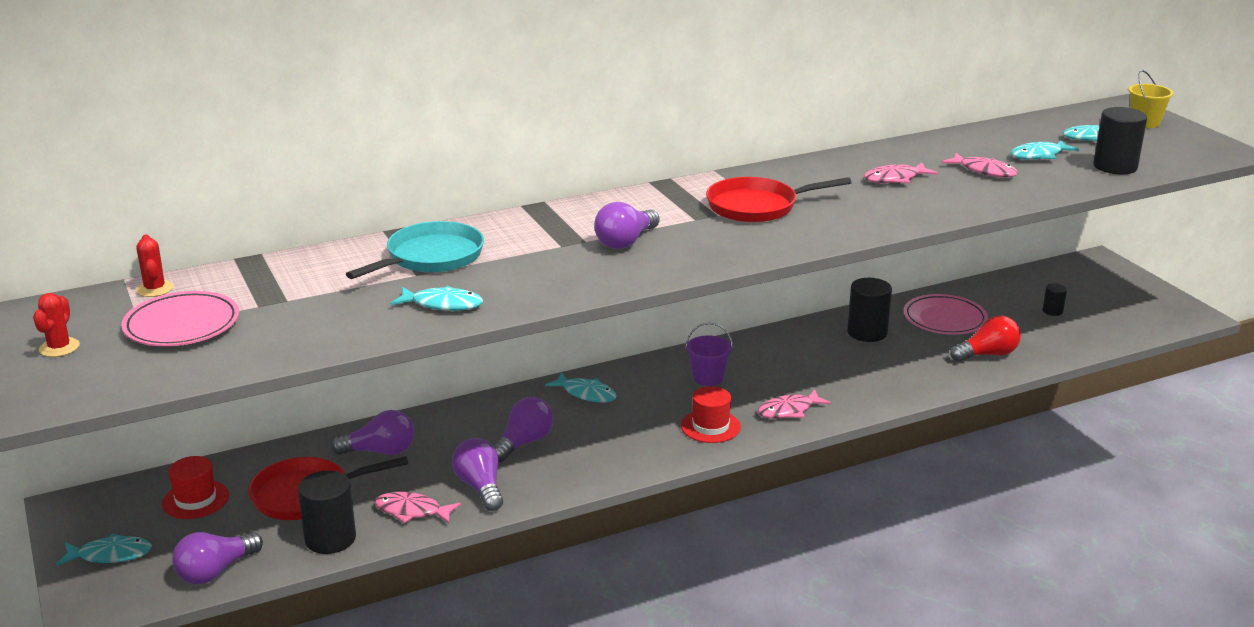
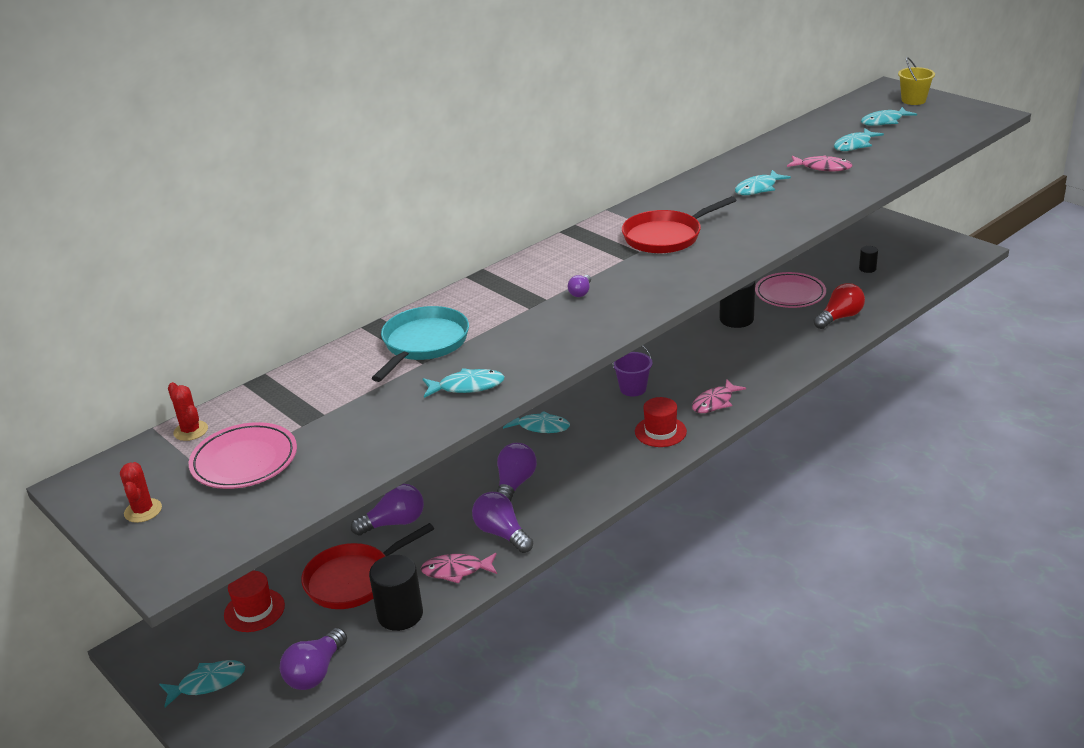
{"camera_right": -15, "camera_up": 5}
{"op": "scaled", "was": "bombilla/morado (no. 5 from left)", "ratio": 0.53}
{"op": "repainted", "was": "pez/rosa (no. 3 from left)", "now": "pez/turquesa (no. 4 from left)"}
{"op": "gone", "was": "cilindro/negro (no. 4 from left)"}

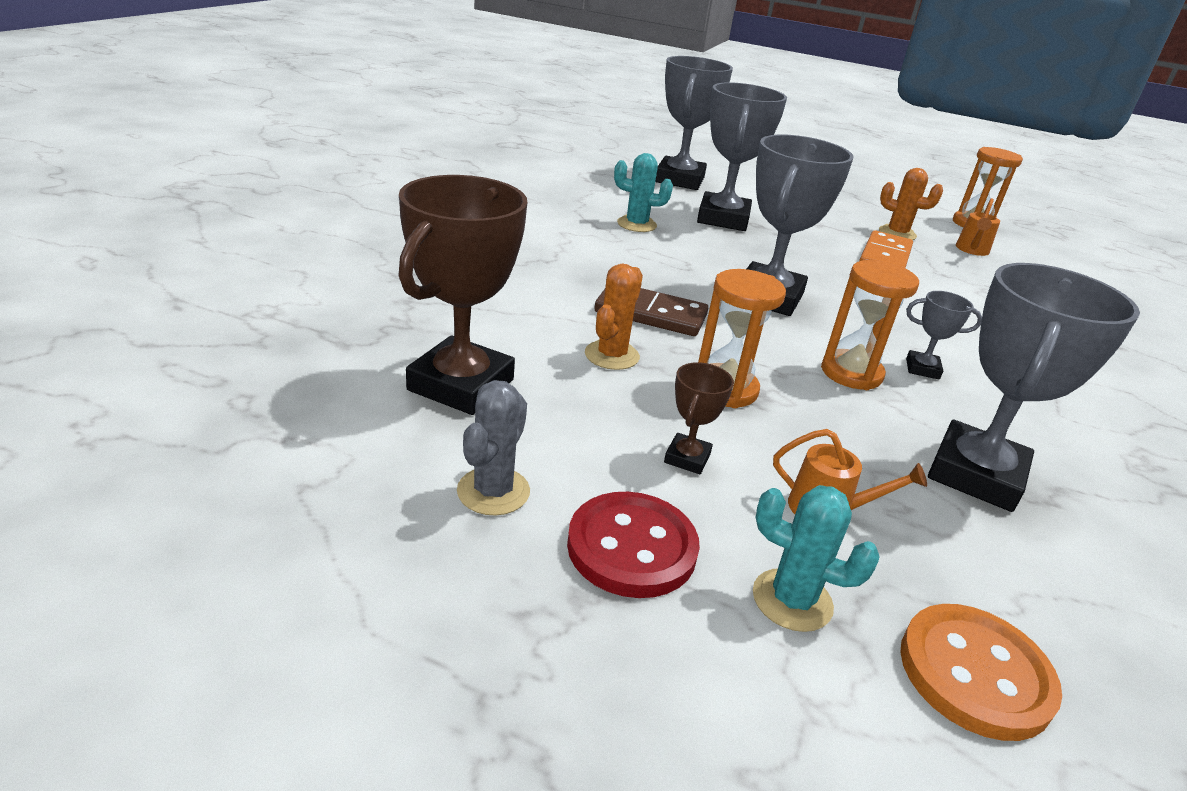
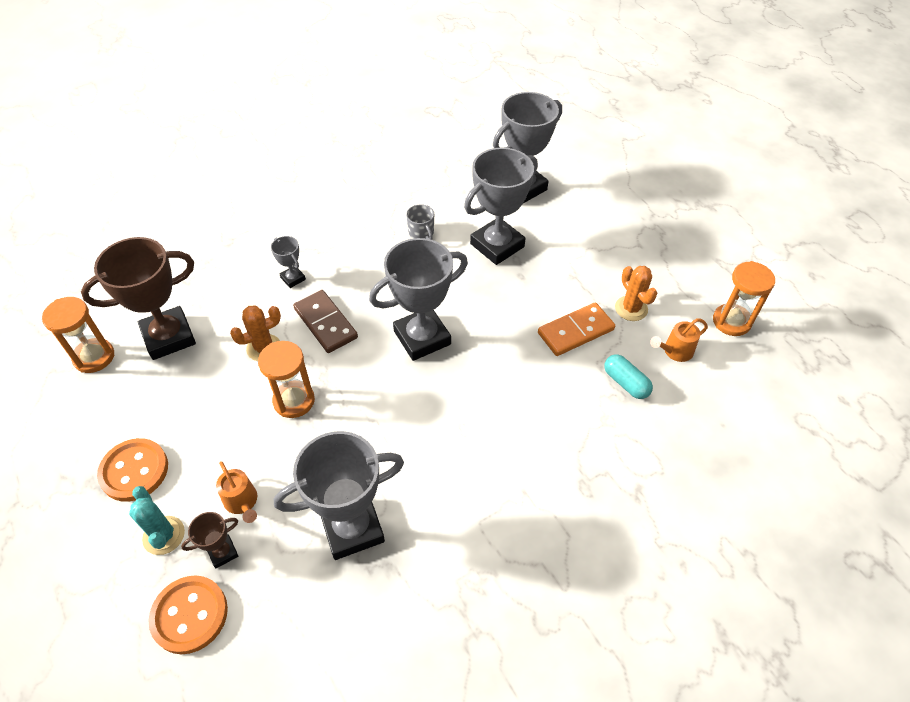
{"camera_right": 40, "camera_up": 20}
{"op": "shifted", "was": "reloj de arena/naranja (no. 2 from left in the first image)", "now": "reloj de arena/naranja (no. 1 from left)"}
{"op": "repainted", "was": "botón/rojo", "now": "botón/naranja (no. 1 from left)"}
{"op": "shifted", "was": "trofeo/marrón (no. 2 from left)"}
{"op": "shifted", "was": "trofeo/gris (no. 4 from left in the first image)", "now": "trofeo/gris (no. 1 from left)"}
{"op": "swapped", "was": "cactus/turquesa (no. 1 from left)", "now": "taza/gris"}
{"op": "new", "now": "cápsula/turquesa"}
{"op": "gone", "was": "cactus/gris"}

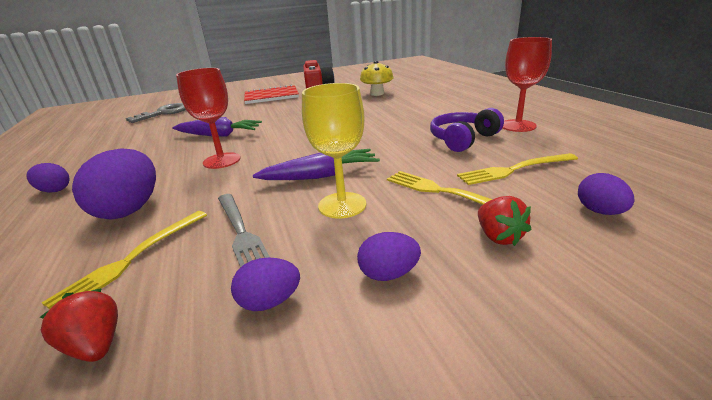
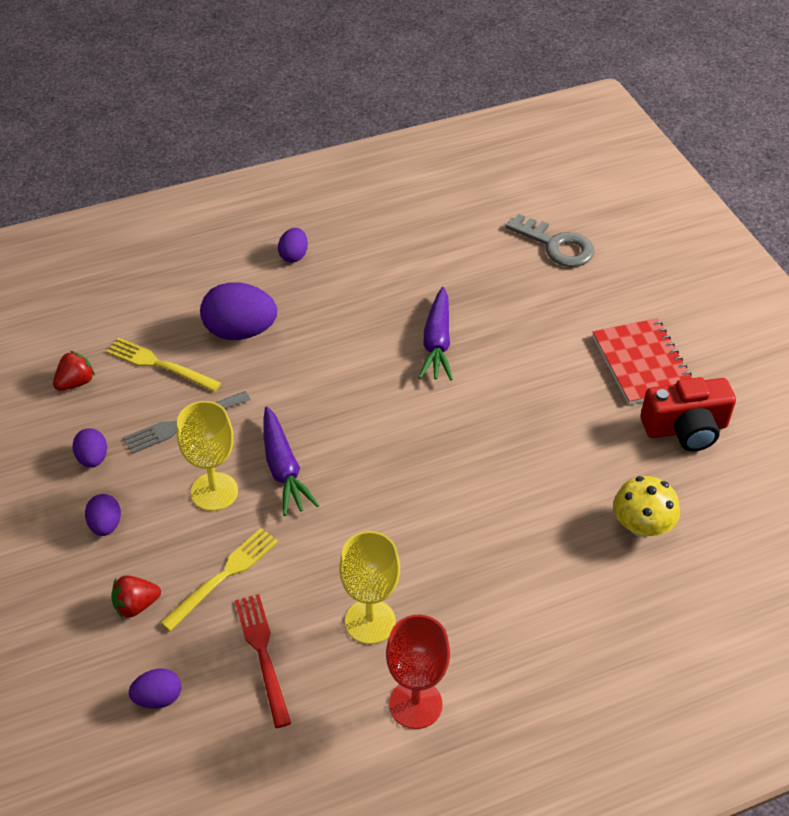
{"camera_right": 85, "camera_up": 20}
{"op": "repainted", "was": "tenedor/amarillo (no. 3 from left)", "now": "tenedor/rojo"}
{"op": "swapped", "was": "auriculares/morado", "now": "copa/amarillo (no. 2 from left)"}
{"op": "gone", "was": "copa/rojo (no. 1 from left)"}

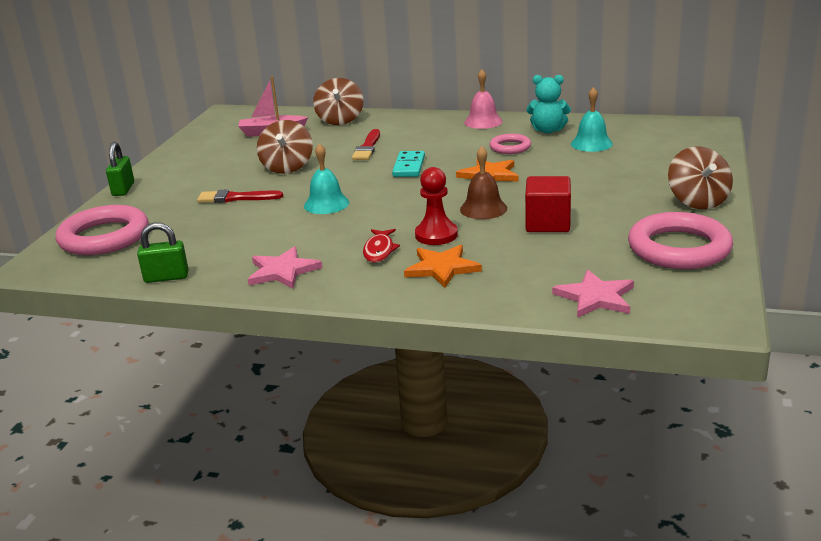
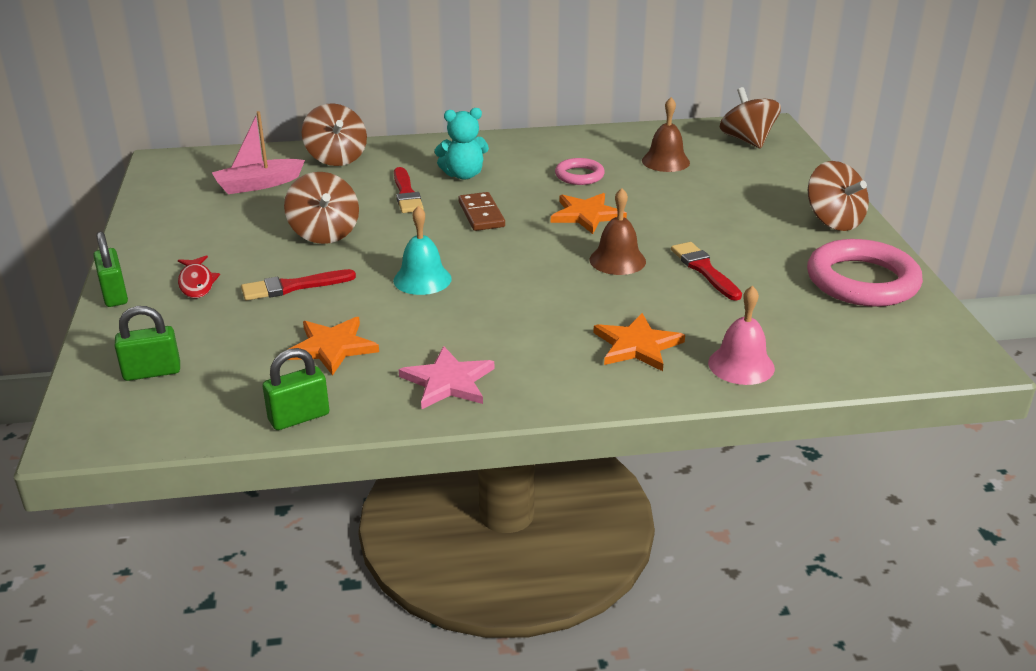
{"camera_right": -25, "camera_up": 5}
{"op": "swapped", "was": "anillo/rosa (no. 1 from left)", "now": "candado/verde (no. 2 from left)"}
{"op": "shifted", "was": "pez/rojo"}
{"op": "new", "now": "estrella/naranja (no. 1 from left)"}
{"op": "shifted", "was": "osito/turquesa"}
{"op": "repainted", "was": "ficha de dominó/turquesa", "now": "ficha de dominó/marrón"}
{"op": "repainted", "was": "campana/turquesa (no. 2 from left)", "now": "campana/marrón (no. 2 from left)"}
{"op": "swapped", "was": "cubo/rojo", "now": "pincel/rojo (no. 3 from left)"}
{"op": "shifted", "was": "campana/rosa"}
{"op": "new", "now": "peonza/marrón (no. 3 from left)"}
{"op": "gone", "was": "peón/rojo"}
{"op": "gone", "was": "estrella/rosa (no. 2 from left)"}

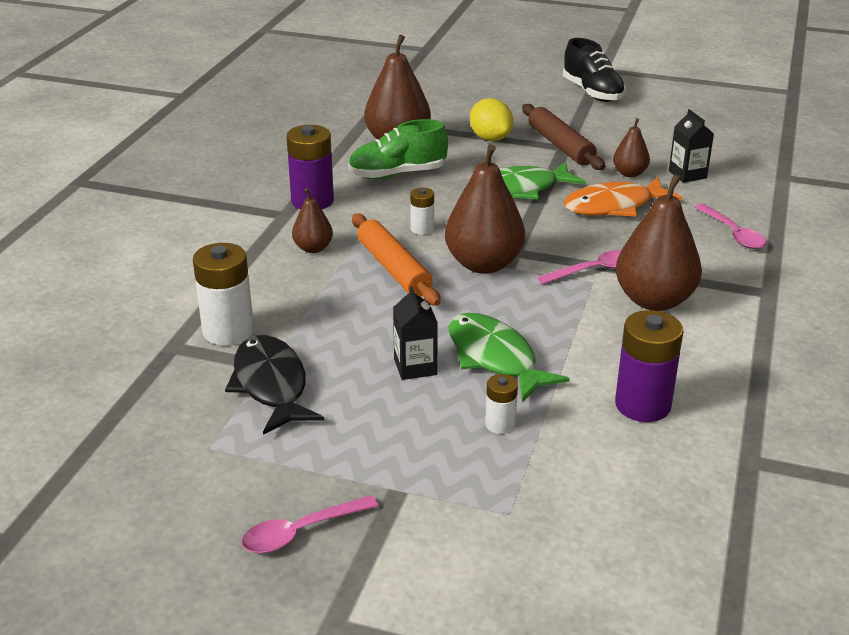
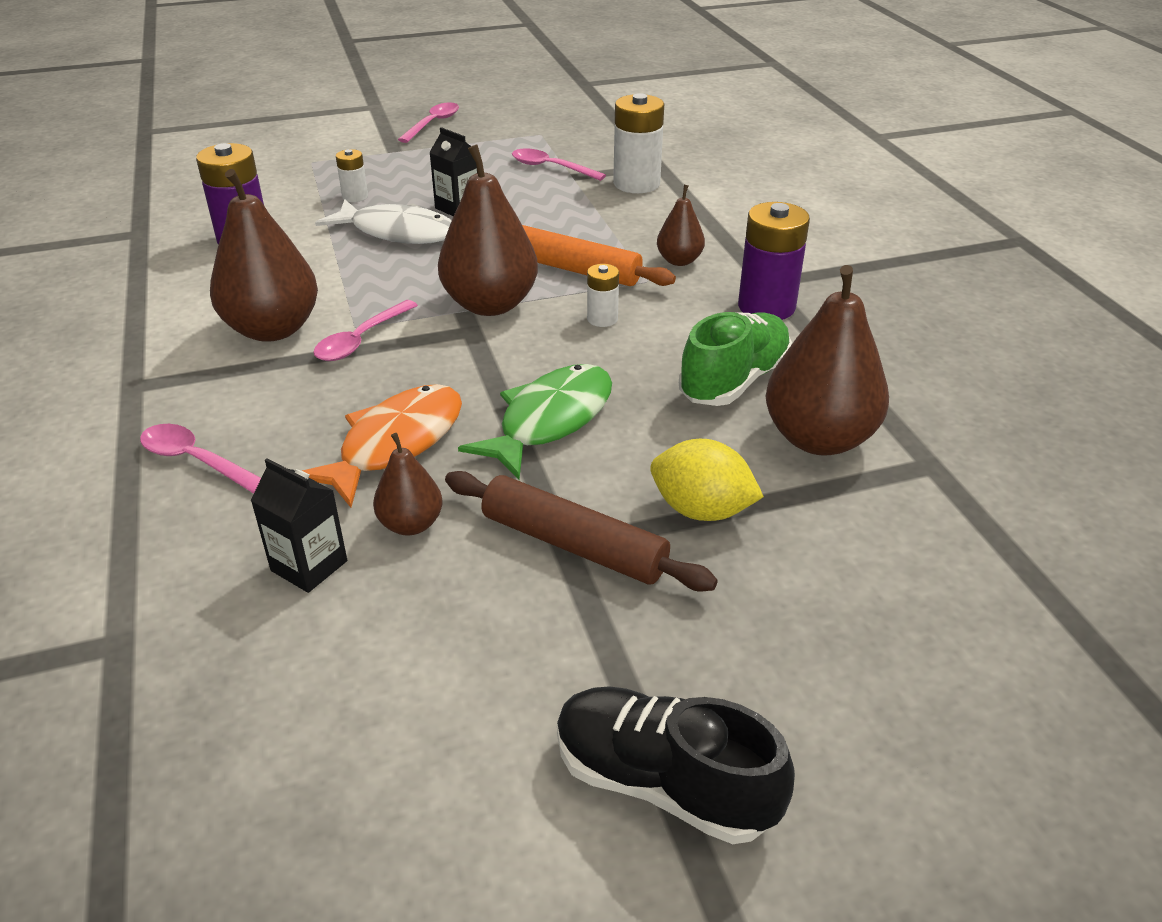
{"camera_right": 145, "camera_up": 5}
{"op": "repainted", "was": "pez/verde (no. 1 from left)", "now": "pez/blanco"}
{"op": "swapped", "was": "pez/negro", "now": "cuchara/rosa (no. 4 from left)"}

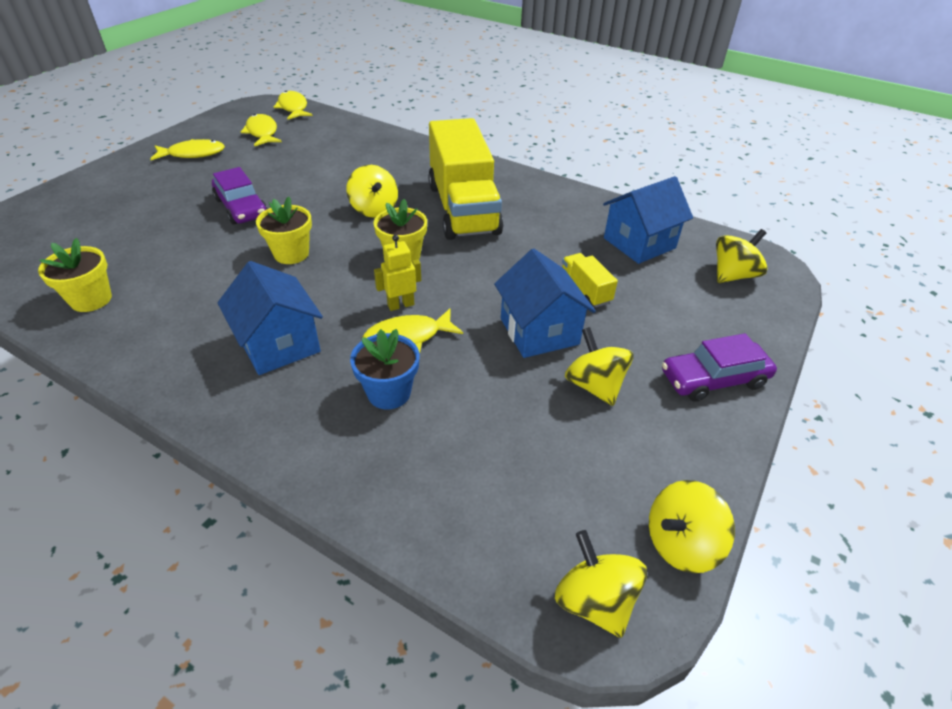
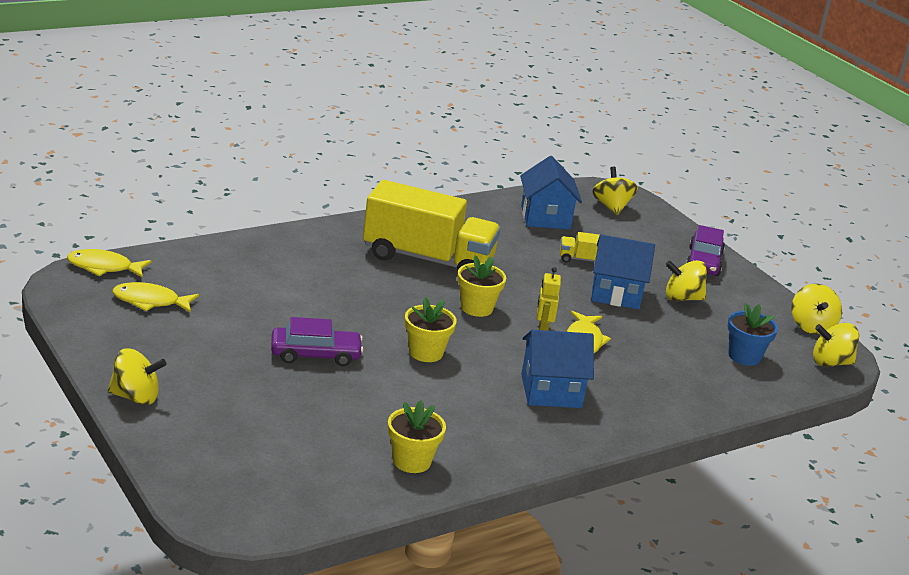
{"camera_right": -65, "camera_up": -15}
{"op": "shifted", "was": "peonza/amarillo (no. 1 from left)"}
{"op": "shifted", "was": "maceta/azul"}
{"op": "gone", "was": "pez/amarillo (no. 1 from left)"}

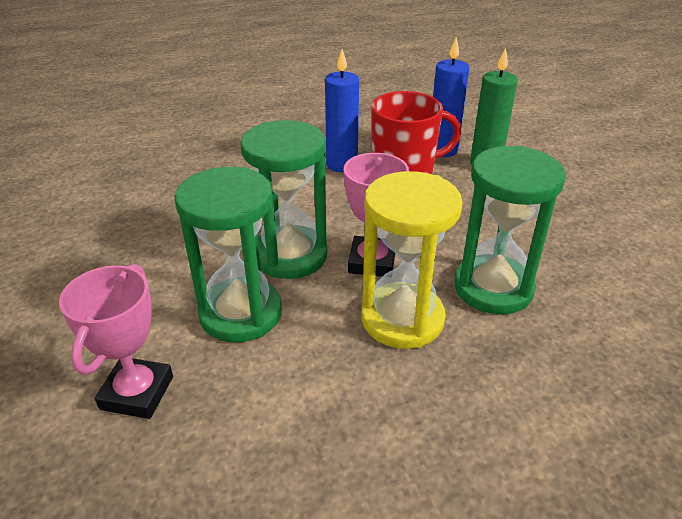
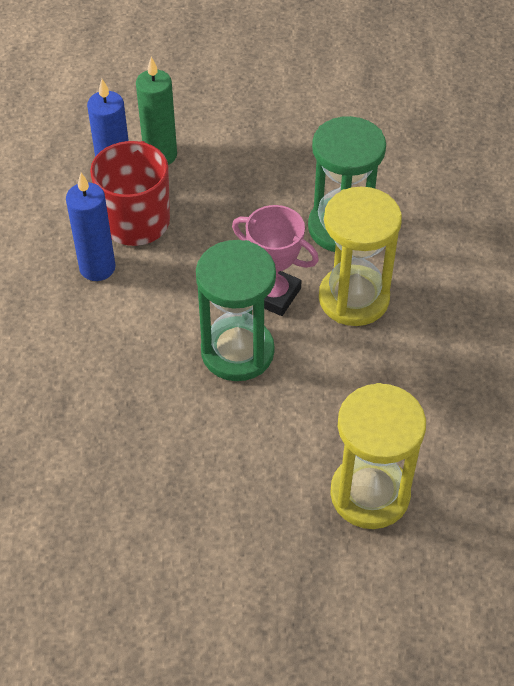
{"camera_right": -70, "camera_up": 15}
{"op": "swapped", "was": "trofeo/rosa (no. 1 from left)", "now": "reloj de arena/amarillo (no. 2 from left)"}
{"op": "gone", "was": "reloj de arena/verde (no. 1 from left)"}

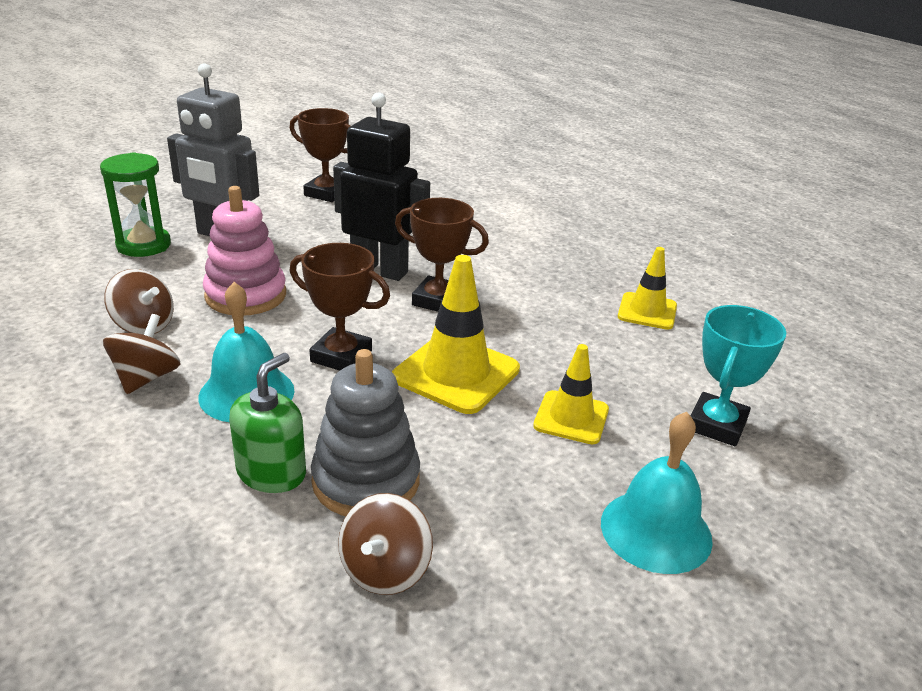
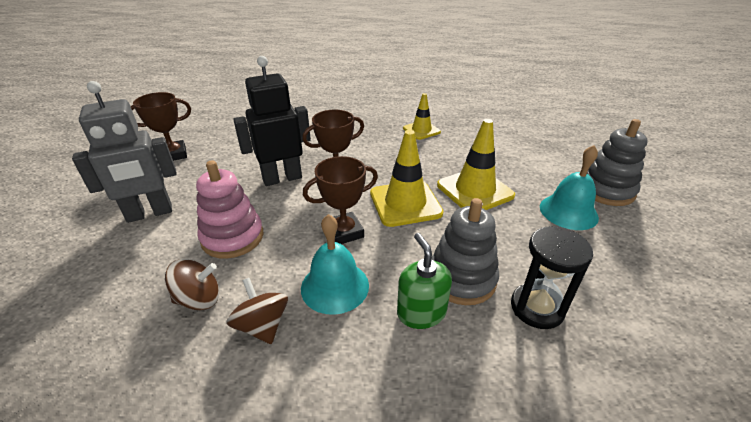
{"camera_right": -45, "camera_up": 5}
{"op": "scaled", "was": "cono de tráfico/amarillo (no. 2 from left in the first image)", "ratio": 1.61}
{"op": "swapped", "was": "peonza/marrón (no. 3 from left)", "now": "reloj de arena/negro"}
{"op": "new", "now": "juguete apilable/gris (no. 2 from left)"}
{"op": "gone", "was": "reloj de arena/verde"}
{"op": "gone", "was": "trofeo/turquesa"}

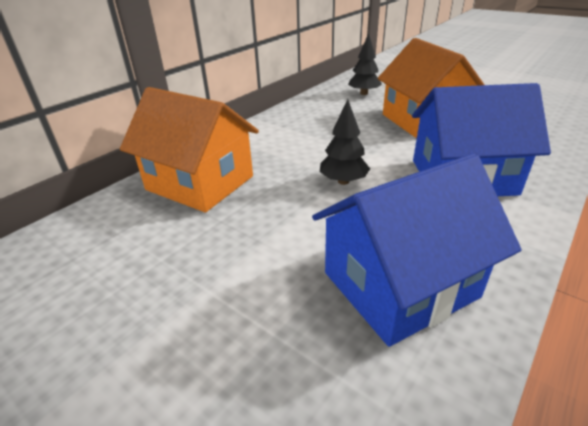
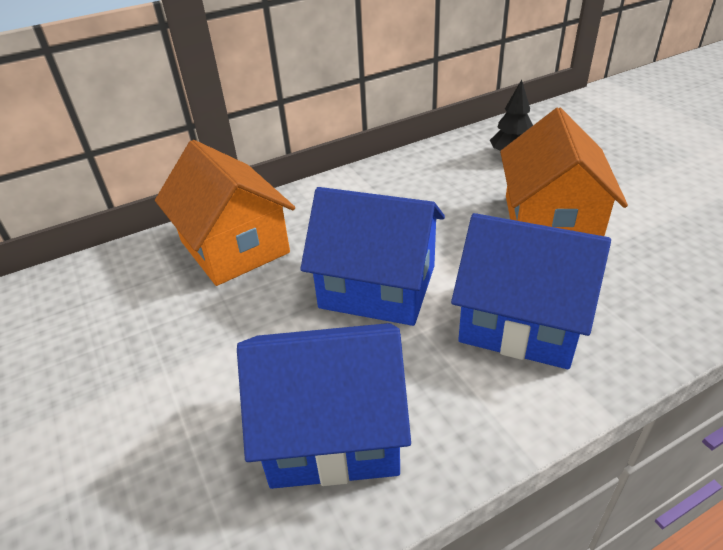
{"camera_right": 25, "camera_up": 5}
{"op": "swapped", "was": "árbol/negro (no. 1 from left)", "now": "casa/azul (no. 2 from left)"}

